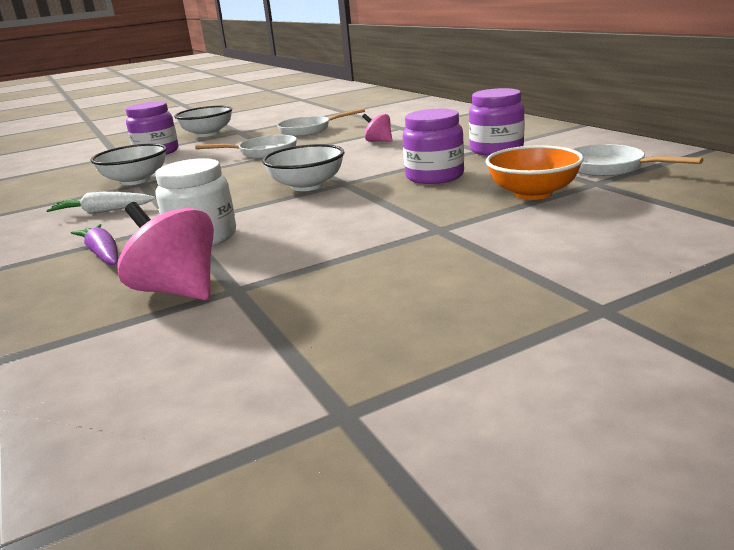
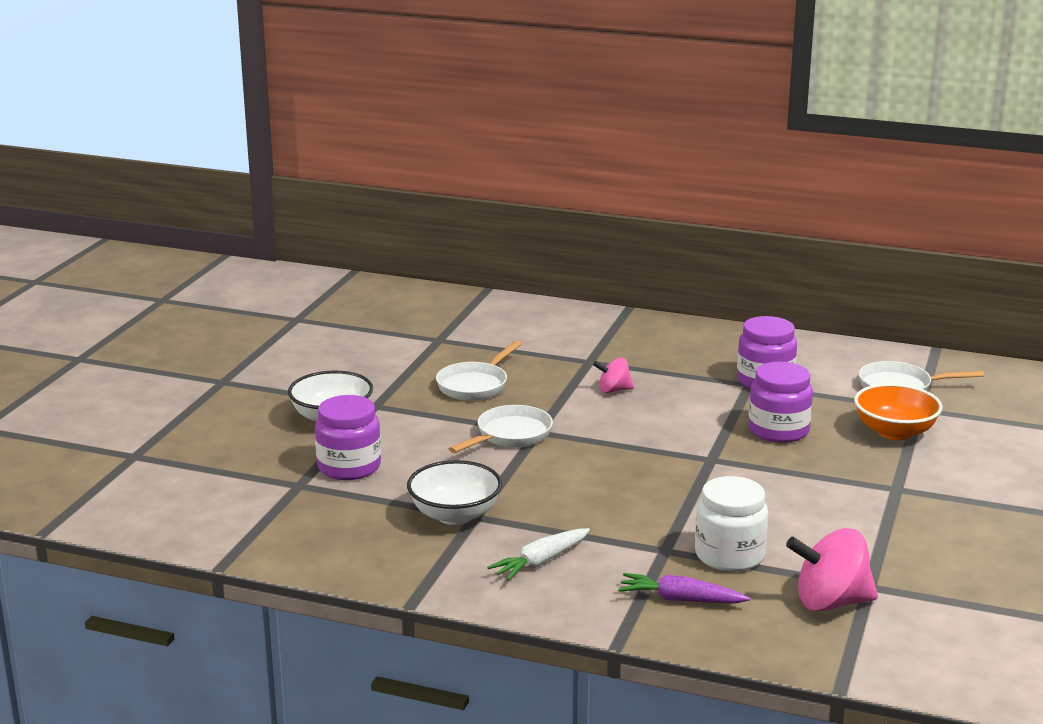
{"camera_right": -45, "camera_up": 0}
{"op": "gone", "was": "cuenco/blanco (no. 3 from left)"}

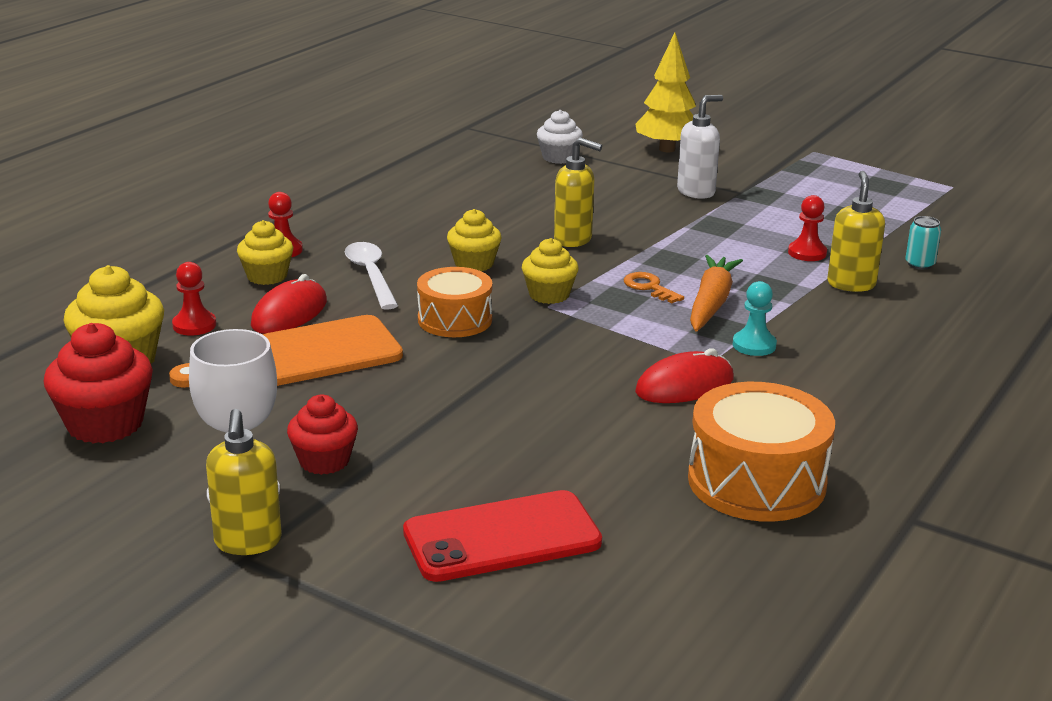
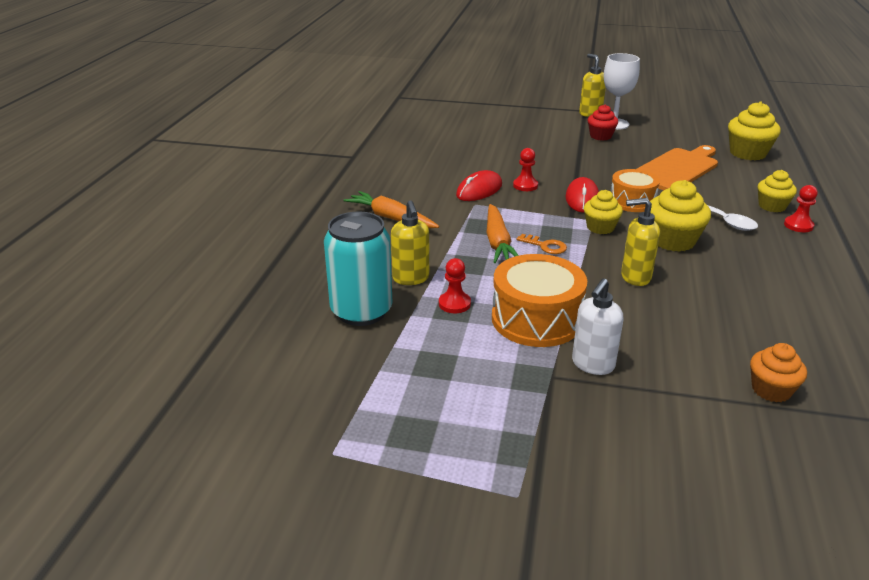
{"camera_right": 160, "camera_up": 5}
{"op": "scaled", "was": "lata/turquesa", "ratio": 2.46}
{"op": "new", "now": "zanahoria/naranja (no. 1 from left)"}
{"op": "shifted", "was": "tambor/naranja (no. 2 from left in the first image)", "now": "tambor/naranja (no. 1 from left)"}
{"op": "shifted", "was": "peón/rojo (no. 1 from left in the first image)", "now": "peón/rojo (no. 2 from left)"}
{"op": "shifted", "was": "ratón/rojo (no. 1 from left in the first image)", "now": "ratón/rojo (no. 2 from left)"}
{"op": "scaled", "was": "magdalena/amarillo (no. 3 from left in the first image)", "ratio": 1.54}
{"op": "repainted", "was": "magdalena/blanco", "now": "magdalena/naranja"}
{"op": "gone", "was": "magdalena/rojo (no. 1 from left)"}
{"op": "gone", "was": "móvil/rojo"}
{"op": "gone", "was": "árbol/amarillo"}
{"op": "gone", "was": "peón/turquesa"}

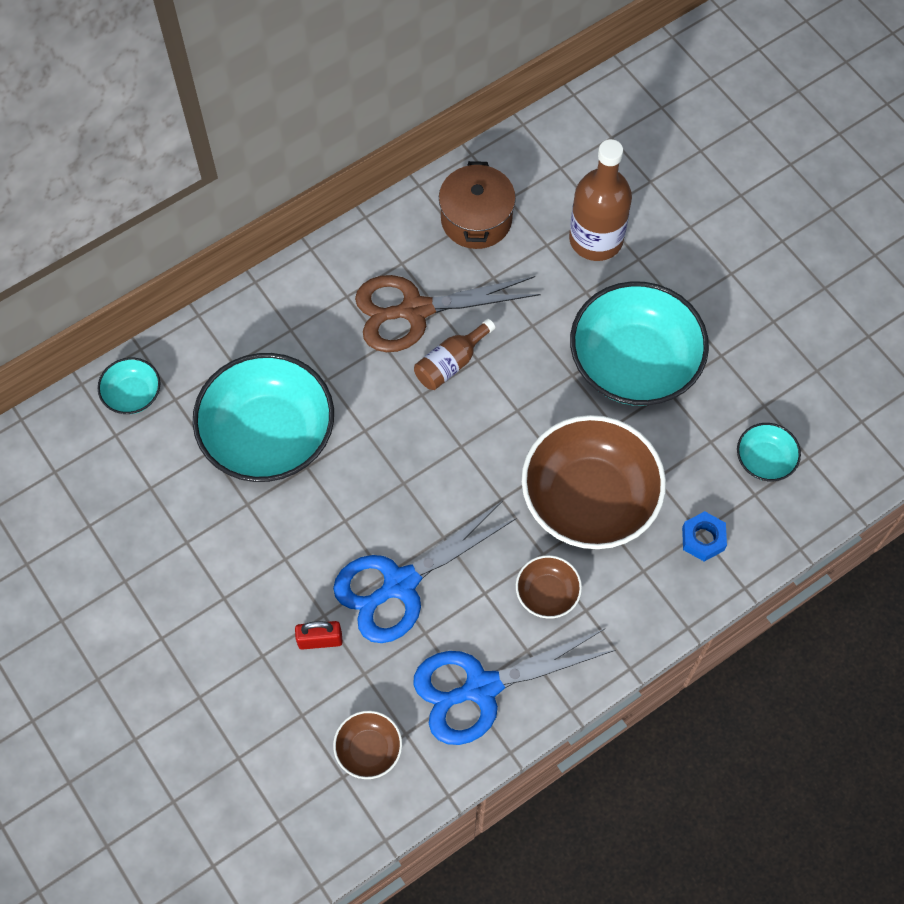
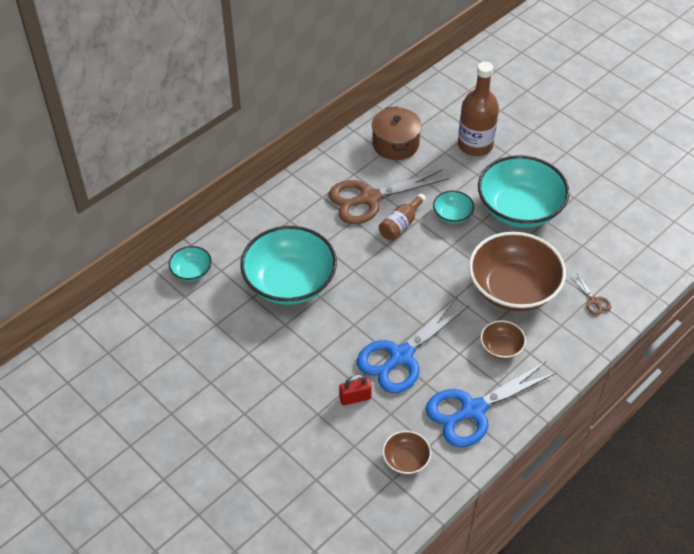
{"camera_right": -10, "camera_up": -15}
{"op": "shifted", "was": "cuenco/turquesa (no. 4 from left in the first image)", "now": "cuenco/turquesa (no. 3 from left)"}
{"op": "swapped", "was": "tuerca/azul", "now": "tijeras/marrón (no. 2 from left)"}

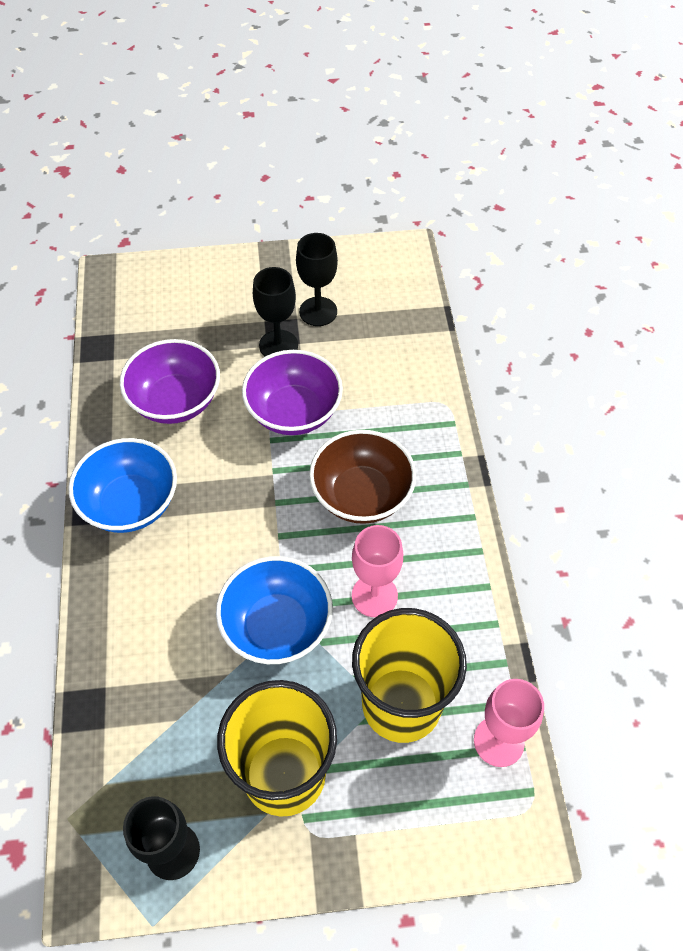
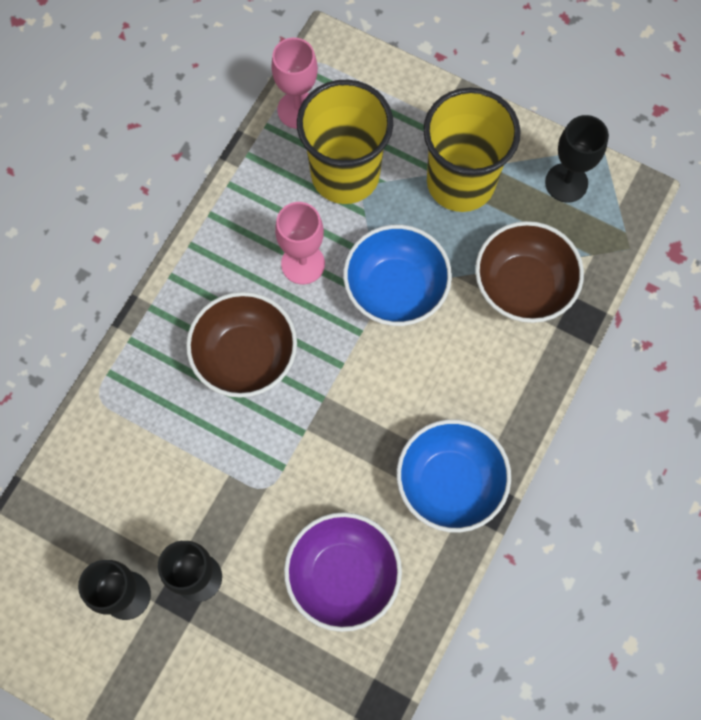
{"camera_right": -145, "camera_up": 15}
{"op": "new", "now": "cuenco/marrón (no. 2 from left)"}
{"op": "gone", "was": "cuenco/morado (no. 2 from left)"}

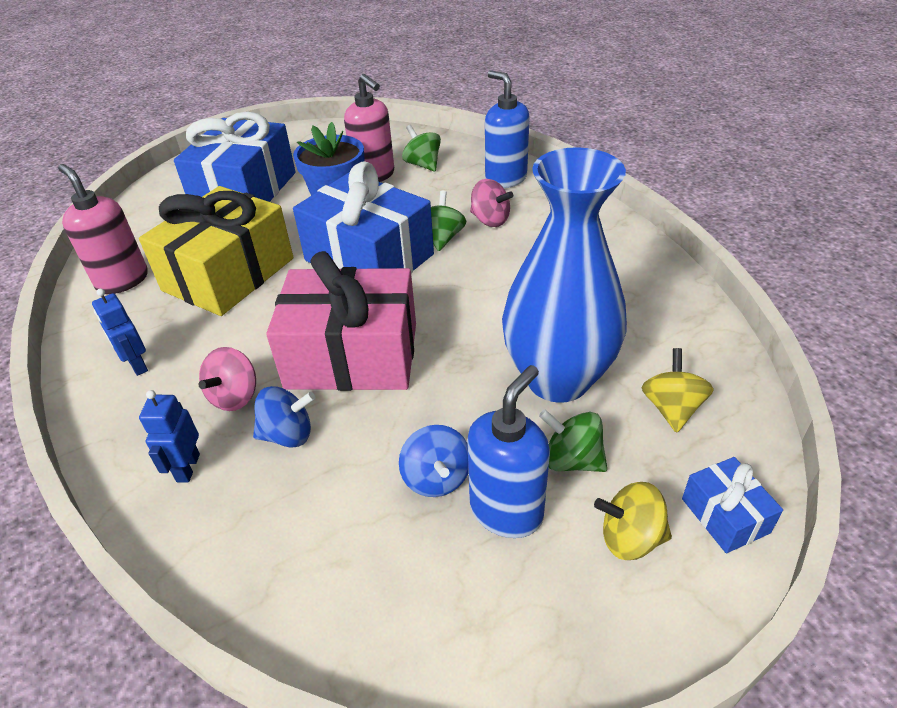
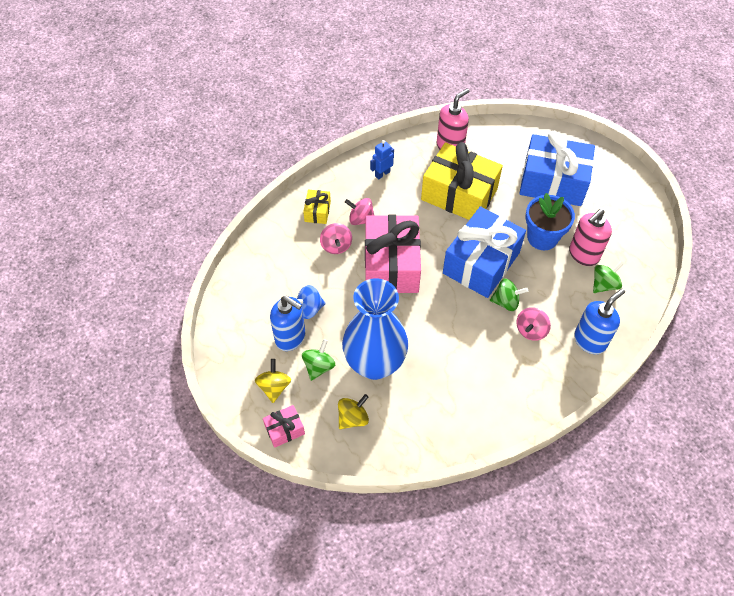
{"camera_right": 85, "camera_up": 15}
{"op": "repainted", "was": "regalo/azul (no. 3 from left)", "now": "regalo/rosa (no. 1 from left)"}
{"op": "swapped", "was": "robot/azul (no. 2 from left)", "now": "regalo/amarillo (no. 1 from left)"}
{"op": "repainted", "was": "peonza/azul (no. 1 from left)", "now": "peonza/rosa (no. 1 from left)"}
{"op": "rotated", "was": "peonza/amarillo (no. 2 from left)", "clockwise": -45}

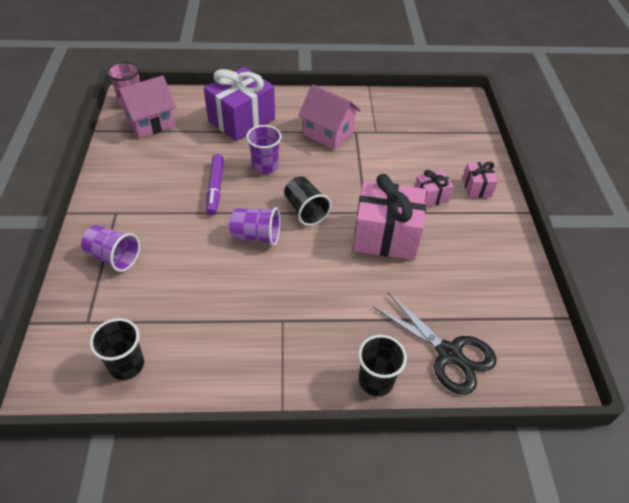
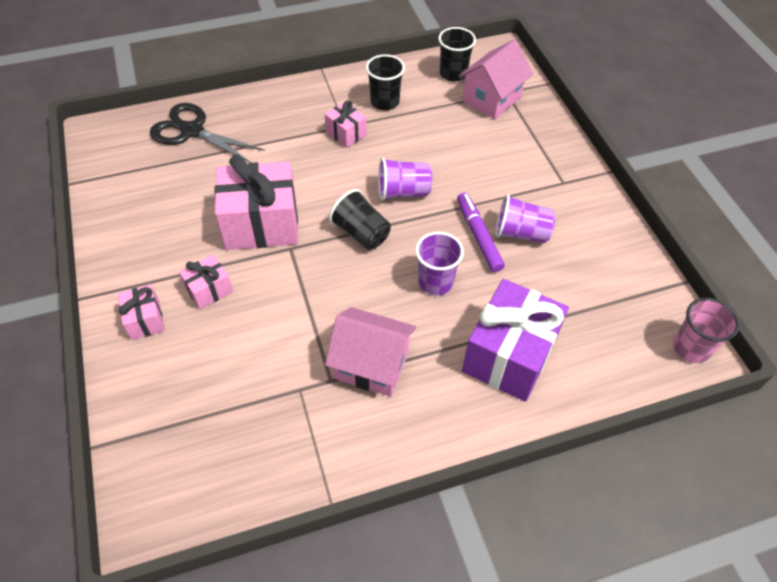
{"camera_right": 165, "camera_up": 5}
{"op": "new", "now": "regalo/rosa (no. 4 from left)"}
{"op": "shifted", "was": "vaso/negro (no. 3 from left in the first image)", "now": "vaso/negro (no. 2 from left)"}
{"op": "shifted", "was": "casa/rosa (no. 1 from left in the first image)", "now": "casa/rosa (no. 2 from left)"}
{"op": "shifted", "was": "vaso/morado (no. 1 from left in the first image)", "now": "vaso/morado (no. 3 from left)"}

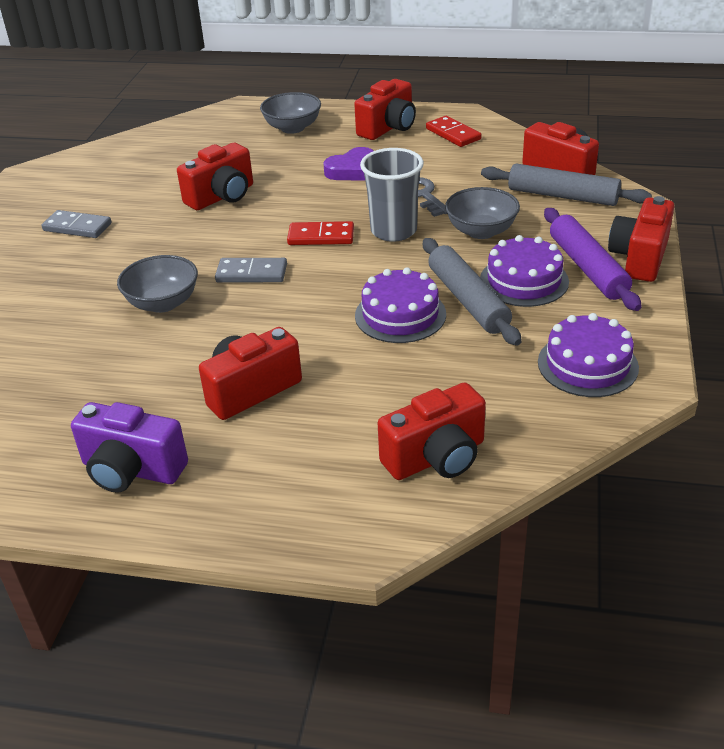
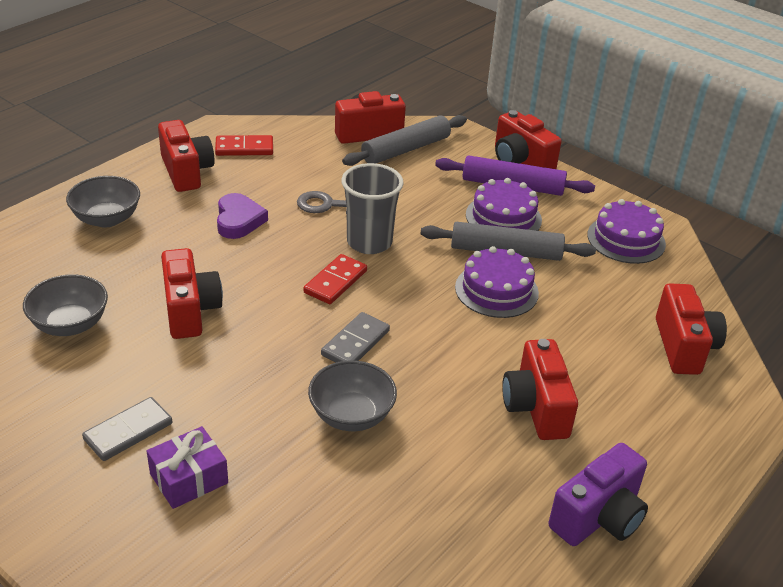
{"camera_right": -65, "camera_up": 0}
{"op": "shifted", "was": "cuenco/gris (no. 3 from left in the first image)", "now": "cuenco/gris (no. 1 from left)"}
{"op": "new", "now": "regalo/morado"}

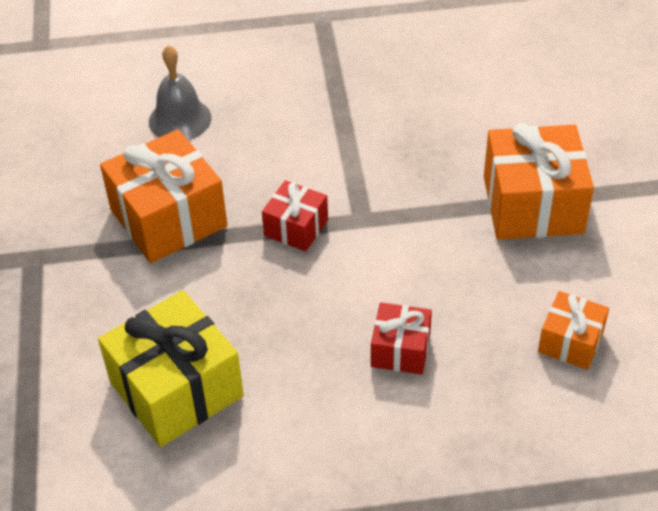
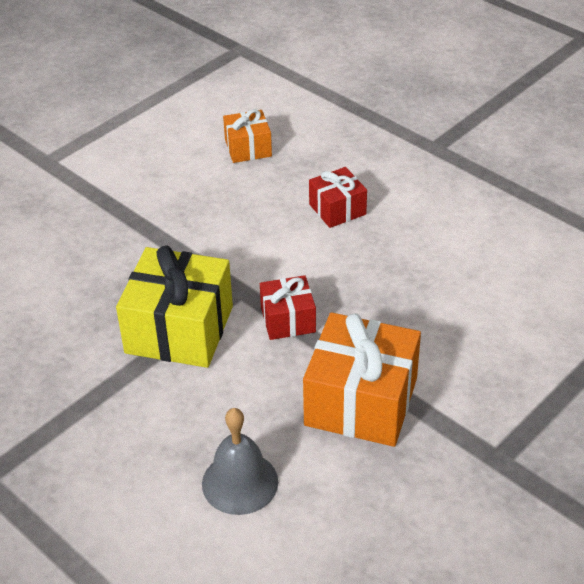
{"camera_right": -130, "camera_up": -5}
{"op": "shifted", "was": "regalo/amarillo"}
{"op": "gone", "was": "regalo/naranja (no. 2 from left)"}

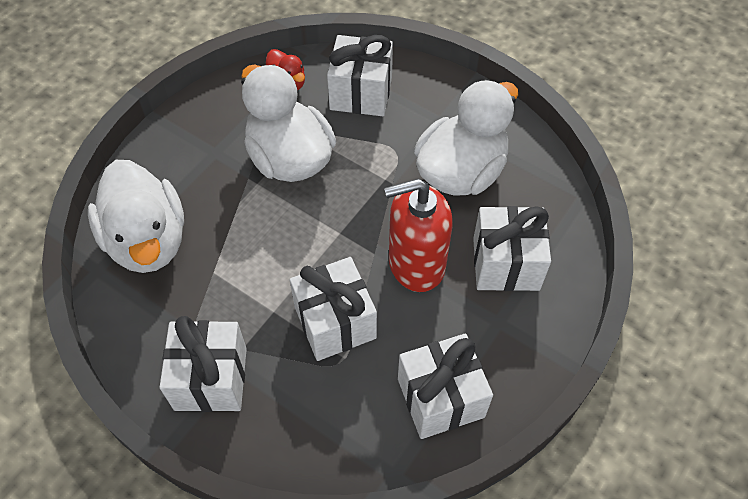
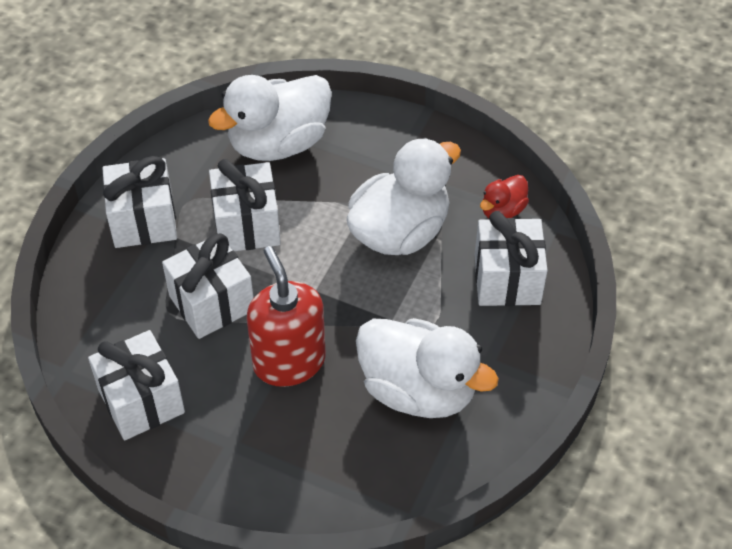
{"camera_right": 80, "camera_up": -5}
{"op": "shifted", "was": "regalo/blanco (no. 5 from left in the first image)", "now": "regalo/blanco (no. 4 from left)"}

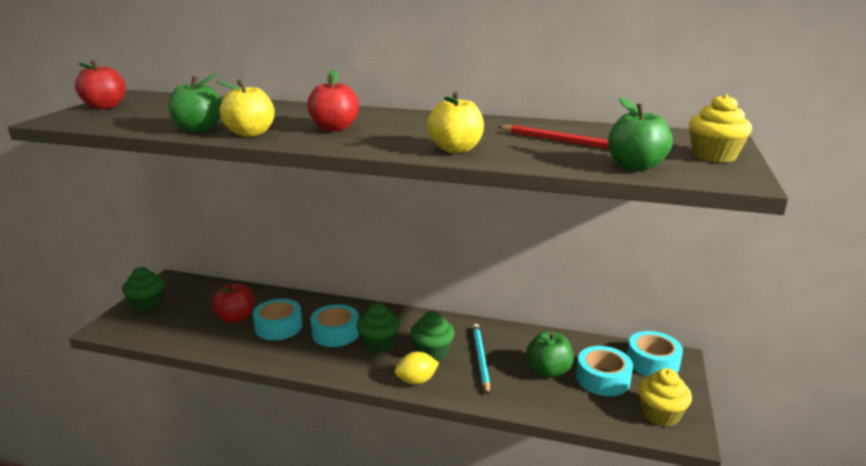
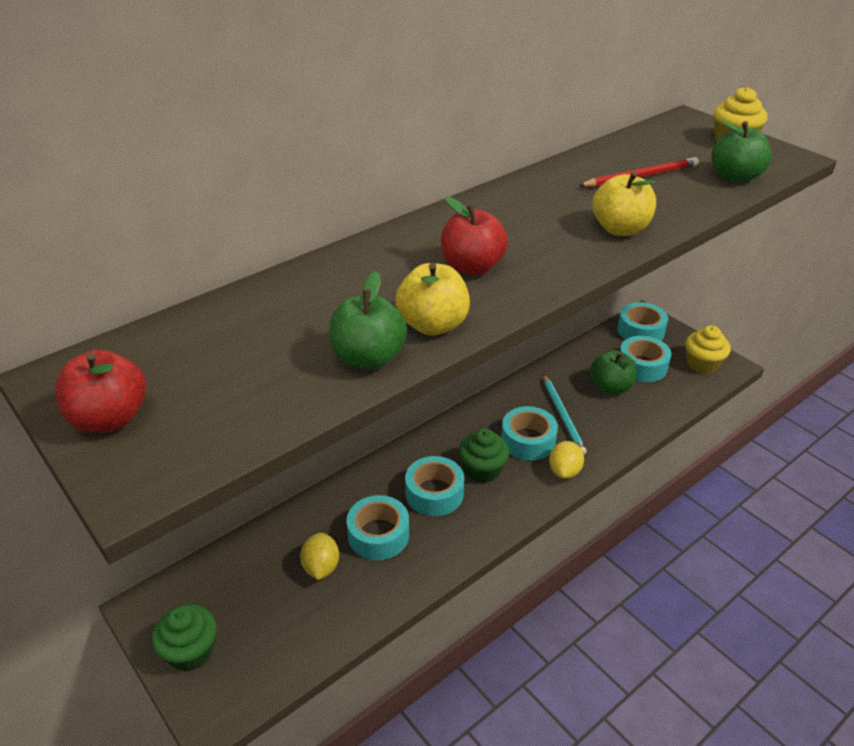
{"camera_right": -55, "camera_up": 15}
{"op": "swapped", "was": "manzana/rojo (no. 2 from left)", "now": "limón/amarillo (no. 1 from left)"}
{"op": "swapped", "was": "magdalena/verde (no. 3 from left)", "now": "cinta adhesiva/turquesa (no. 3 from left)"}
{"op": "rotated", "was": "lápiz/turquesa", "clockwise": -135}

